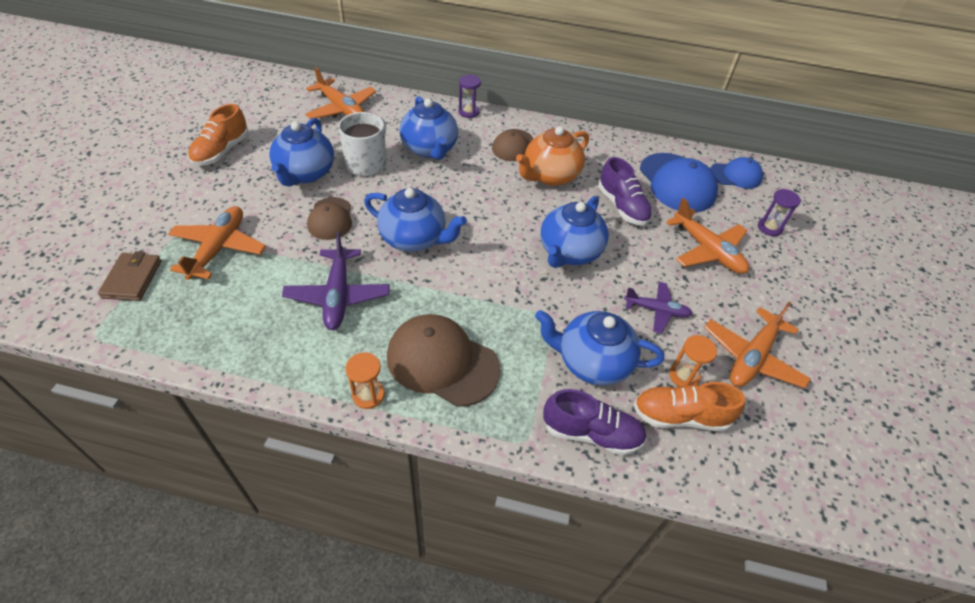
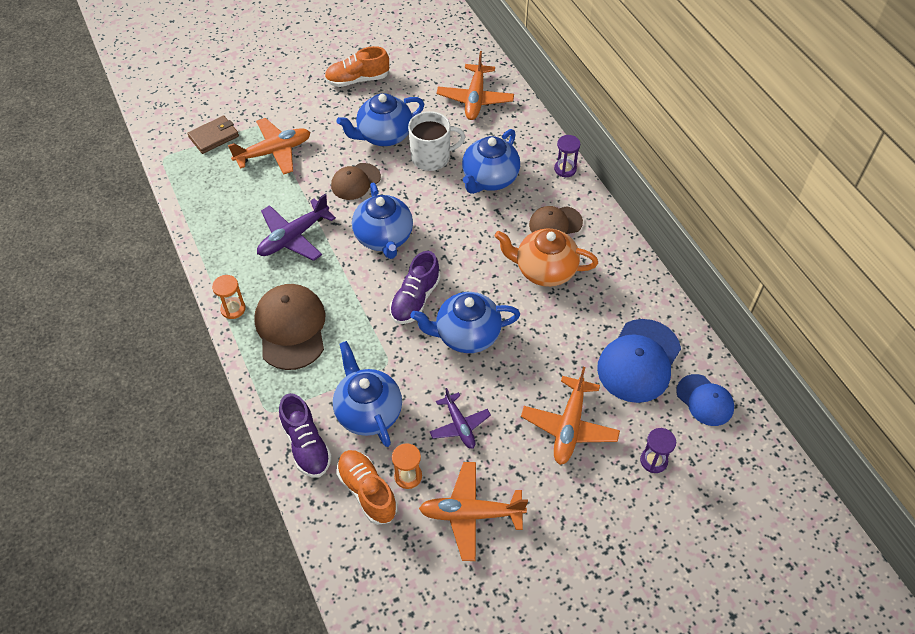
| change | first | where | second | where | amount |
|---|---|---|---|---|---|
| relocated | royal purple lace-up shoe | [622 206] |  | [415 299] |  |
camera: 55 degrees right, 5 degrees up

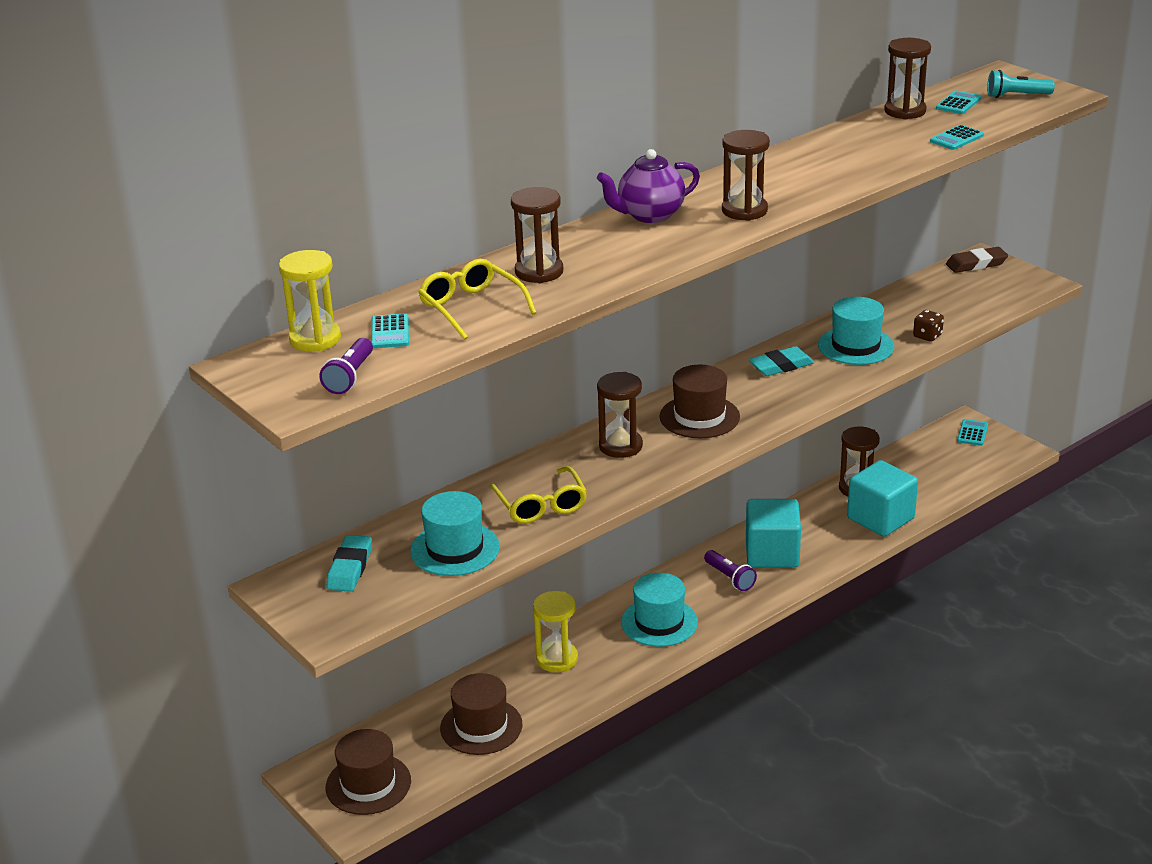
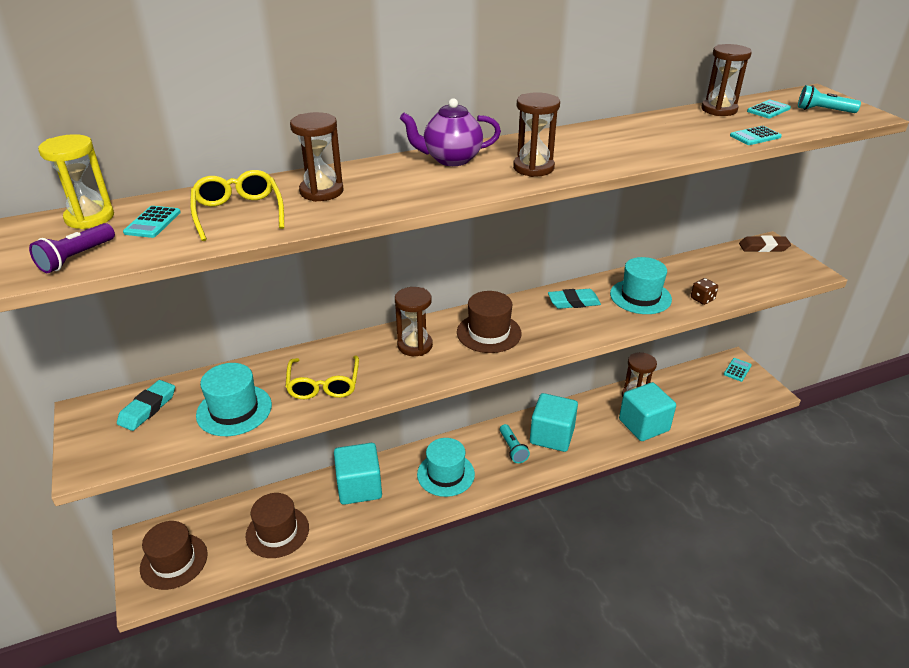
| change | first | where | second | where | amount |
|---|---|---|---|---|---|
| colour | royal purple torch | [730 578] | teal torch | [513 449] |  |
| exchanged | golden sand timer | [557 659] | teal block | [359 487] |  |
camera: 15 degrees right, 5 degrees up

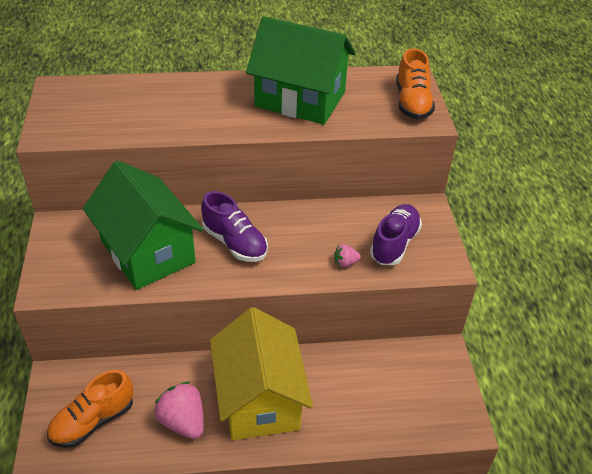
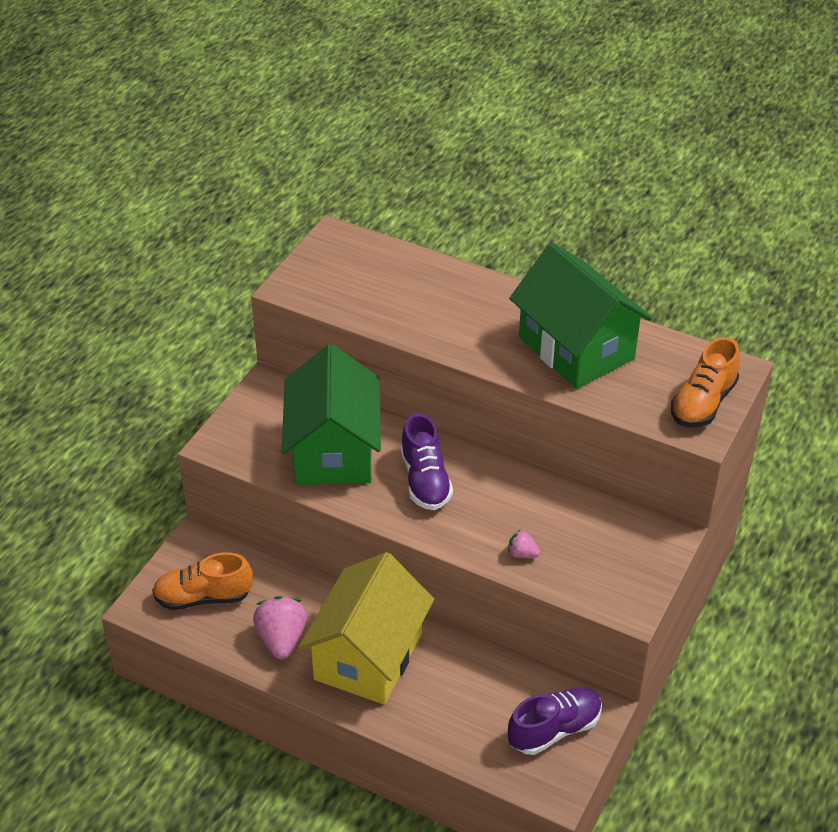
| change | first | where | second | where | amount |
|---|---|---|---|---|---|
| relocated | royal purple lace-up shoe | [394 244] |  | [554 729] |  |
camera: 35 degrees right, 0 degrees up

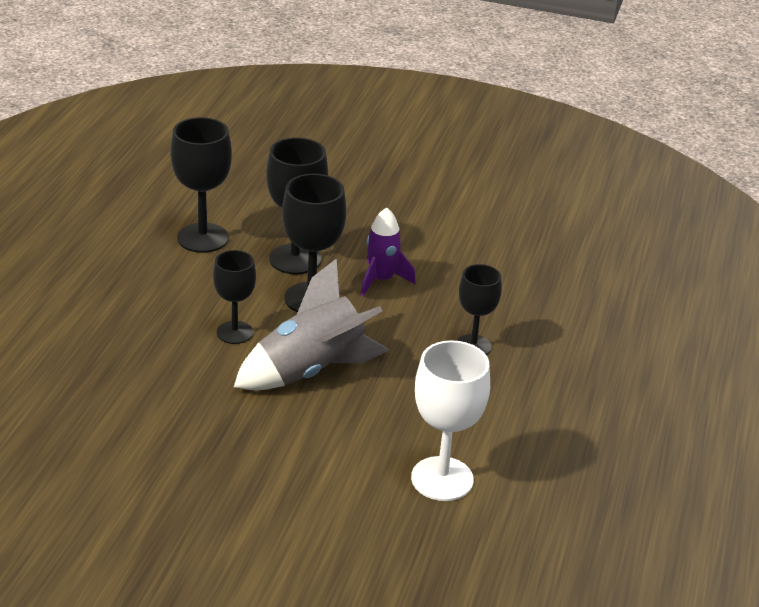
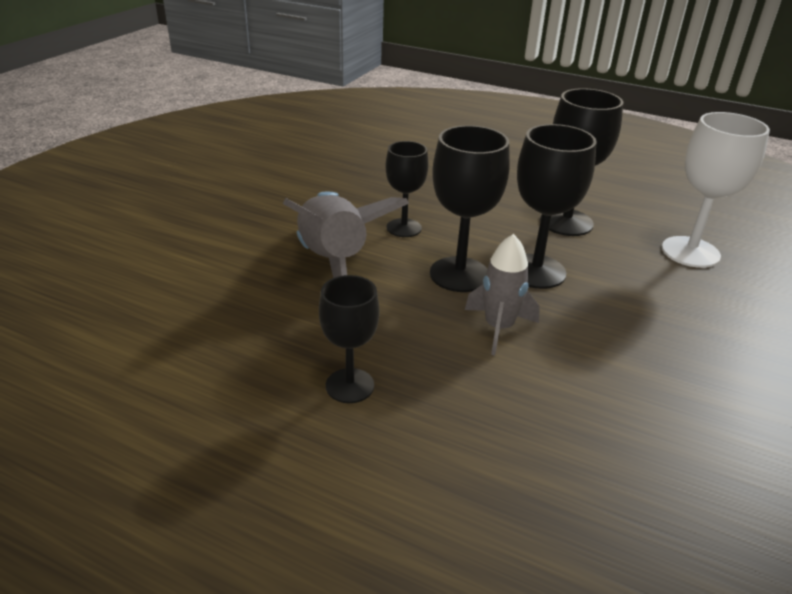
| change | first | where | second | where | amount |
|---|---|---|---|---|---|
| colour | royal purple toy rocket | [381 280] | grey toy rocket | [498 328] |  |
| relocated | snow-white chalice | [442 479] |  | [690 252] |  |
camera: 100 degrees right, 0 degrees up

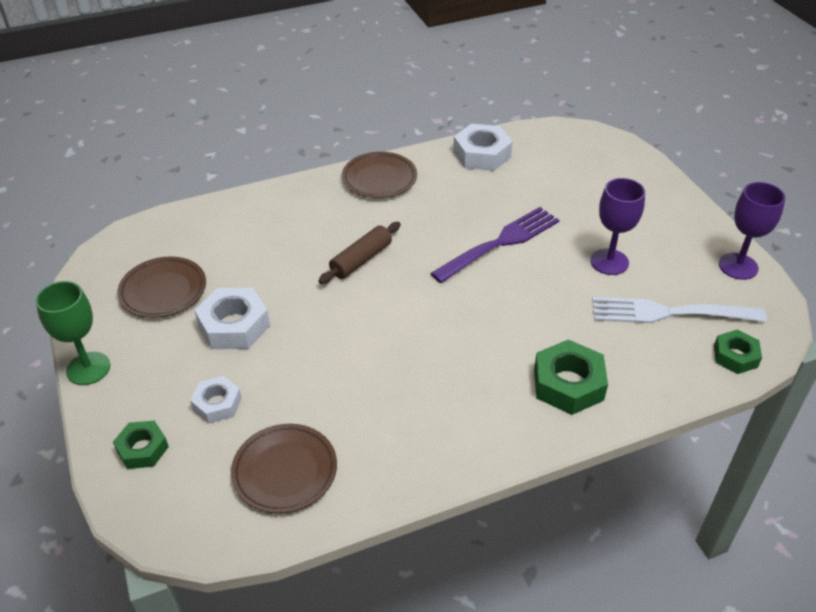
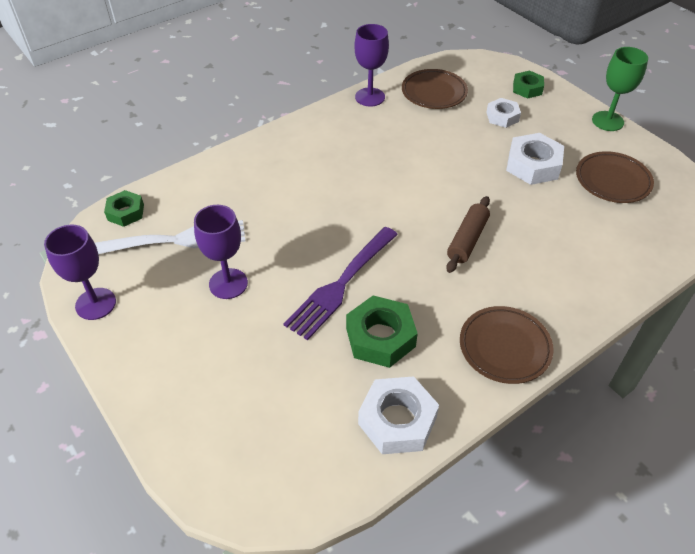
| change | first | where | second | where | amount |
|---|---|---|---|---|---|
| relocated | emerald hexagon nut | [568 384] |  | [380 337] |  |
| appeared |  |  | royal purple chalice | [370 97] |  |
camera: 165 degrees right, 5 degrees up

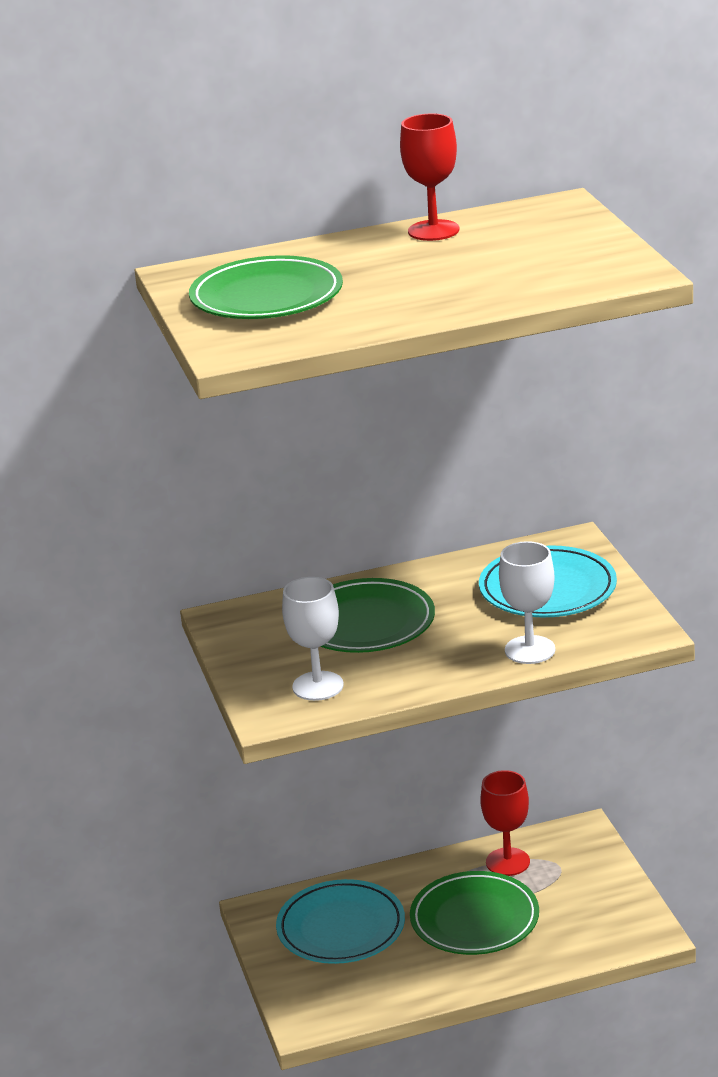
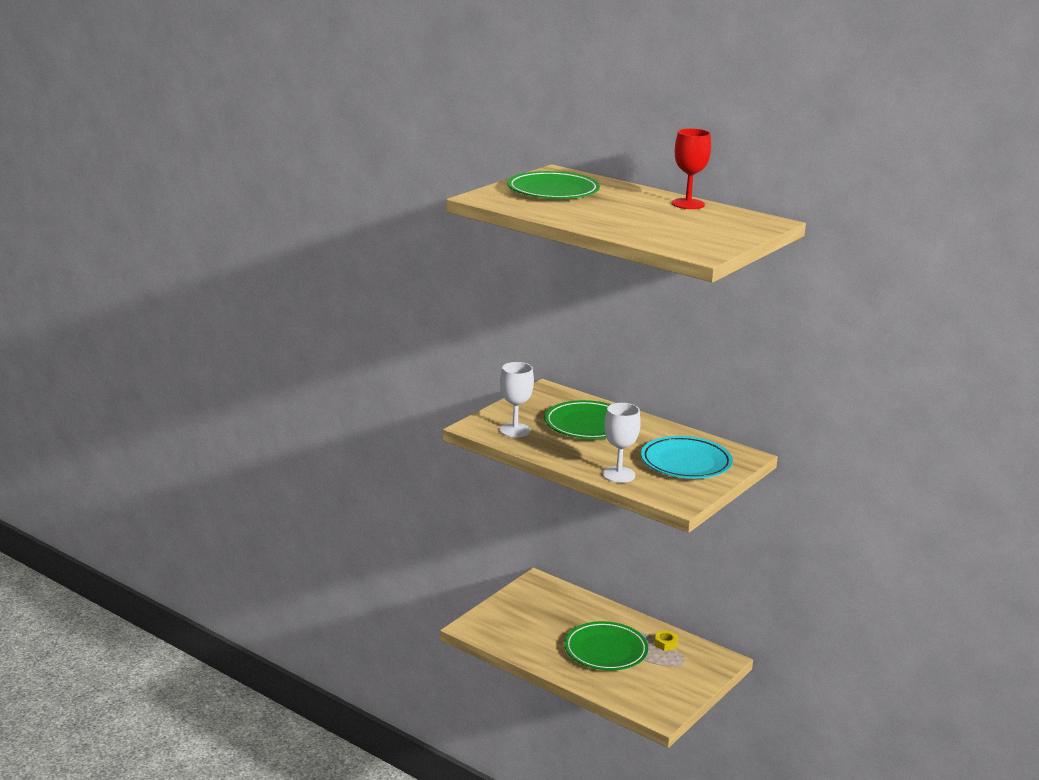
| change | first | where | second | where | amount |
|---|---|---|---|---|---|
| exchanged | scarlet chalice | [507 862] | golden hexagon nut | [665 644] |  |
| missing | teal plate | [341 928] |  |  |  |
camera: 50 degrees right, 5 degrees down

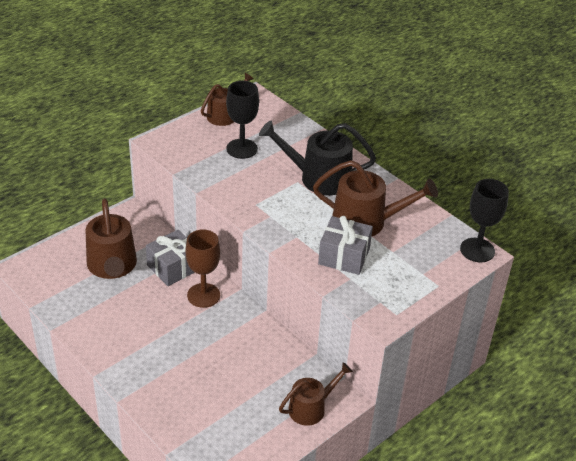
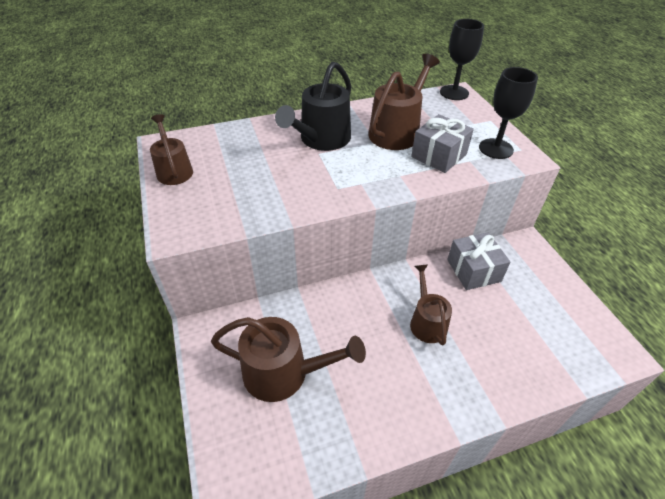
| change | first | where | second | where | amount |
|---|---|---|---|---|---|
| relocated | black chalice | [242 149] |  | [496 149] |  |
| missing | dark brown chalice | [203 295] |  |  |  |
| relocated | grey gift | [173 267] |  | [473 270] |  |
| relocated | dark brown sprinkling can | [311 408] |  | [427 322] |  |
camera: 65 degrees left, 5 degrees up

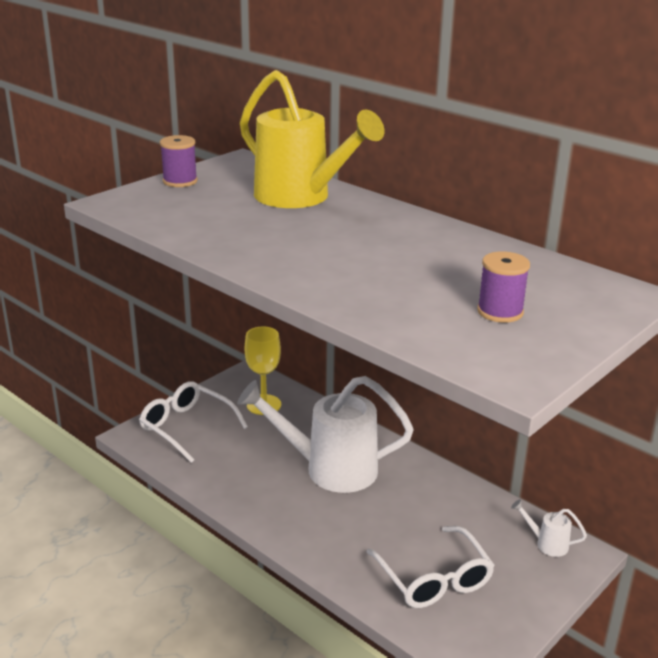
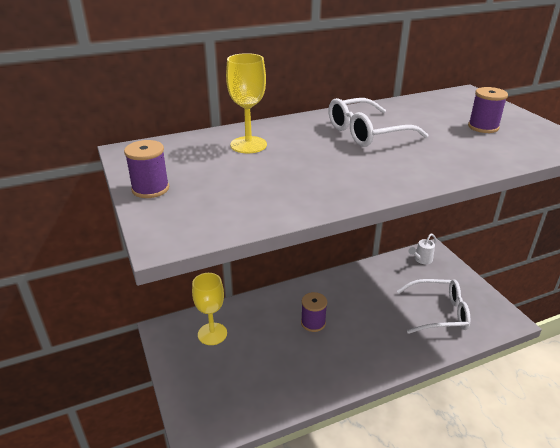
| change | first | where | second | where | amount |
|---|---|---|---|---|---|
| exchanged | golden sprinkling can | [300 198] | golden chalice | [248 145] |  |
| exchanged | snow-white sprinkling can | [330 469] | royal purple reel of thread | [313 323] |  |
| relocated | snow-white spectacles | [187 427] |  | [367 133] |  |
camera: 65 degrees left, 5 degrees up

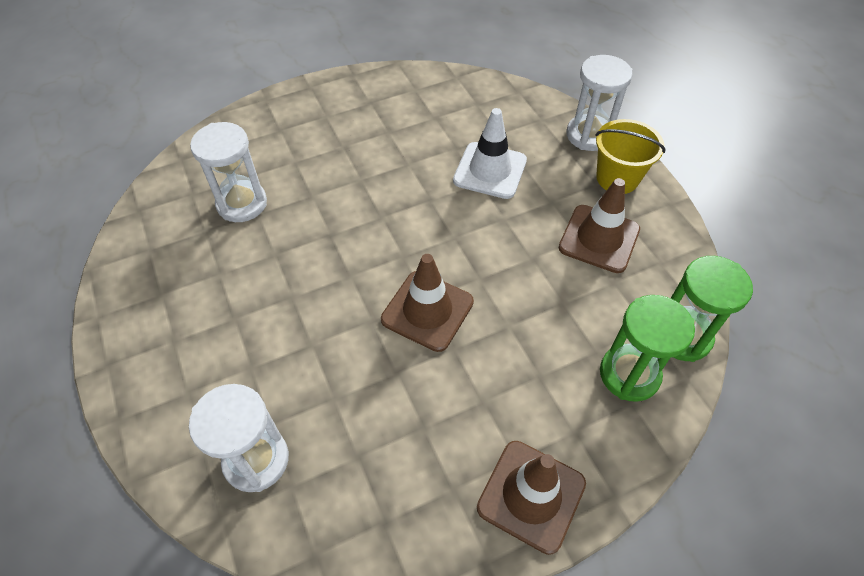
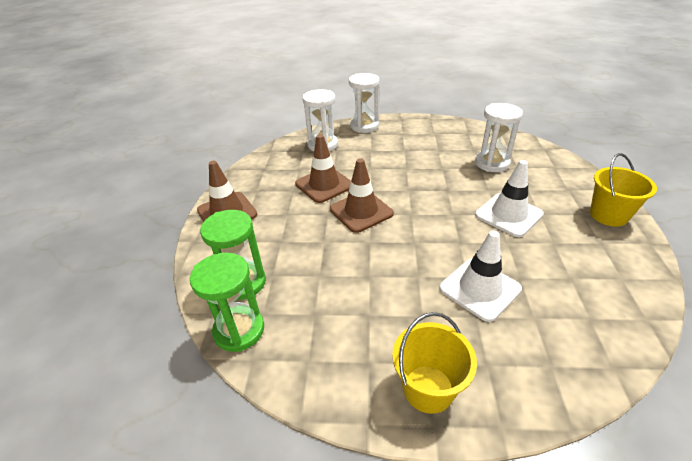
| change | first | where | second | where | amount |
|---|---|---|---|---|---|
| relocated | snow-white sand timer | [589 135] |  | [364 126] |  |
| relocated | dark brown road cone | [599 239] |  | [324 185] |  |
| appeared |  |  | golden pail | [608 215] |  |
| appeared |  |  | snow-white road cone | [508 214] |  |
camera: 120 degrees right, 15 degrees down

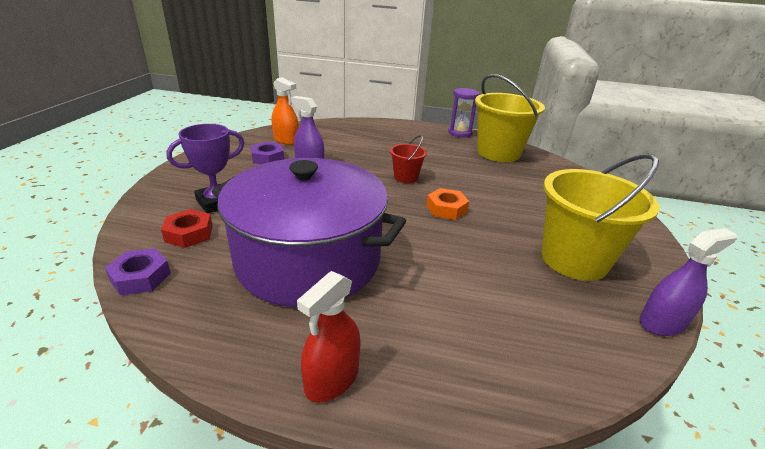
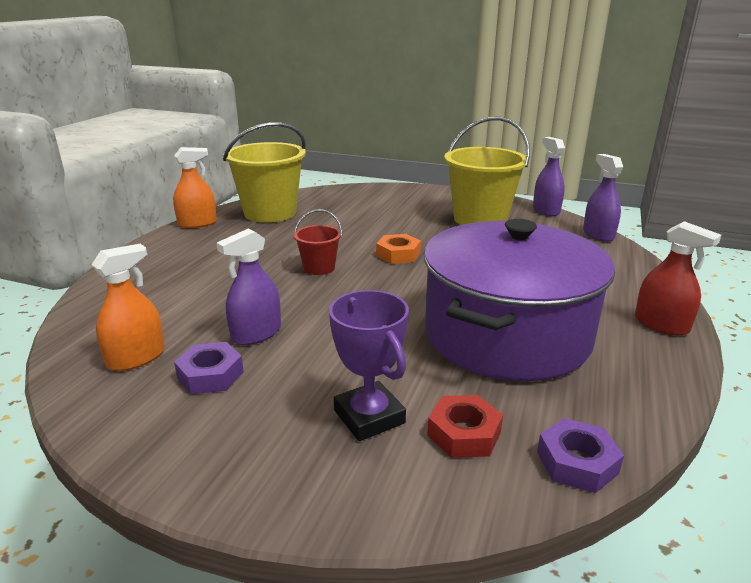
| change | first | where | second | where | amount |
|---|---|---|---|---|---|
| exchanged | royal purple sand timer | [460 133] | bright orange spray cleaner | [197 223] |  |
| appeared |  |  | royal purple spray cleaner | [598 234] |  |
camera: 80 degrees left, 5 degrees down

